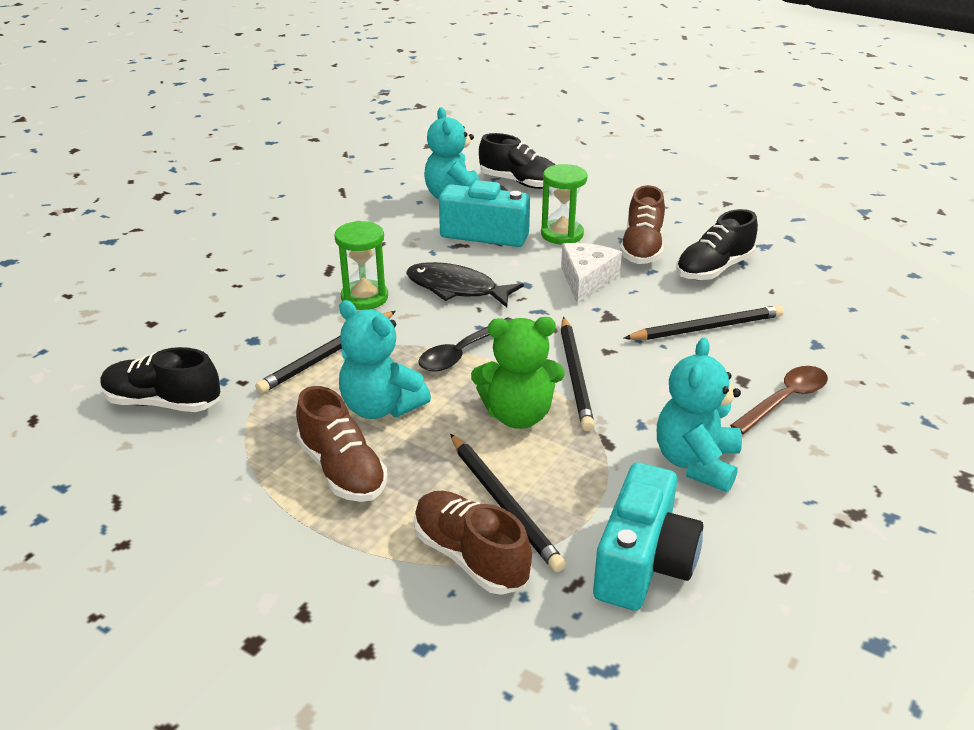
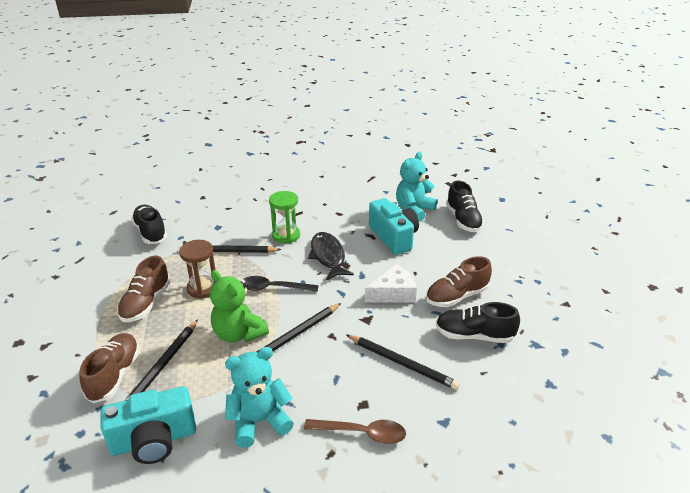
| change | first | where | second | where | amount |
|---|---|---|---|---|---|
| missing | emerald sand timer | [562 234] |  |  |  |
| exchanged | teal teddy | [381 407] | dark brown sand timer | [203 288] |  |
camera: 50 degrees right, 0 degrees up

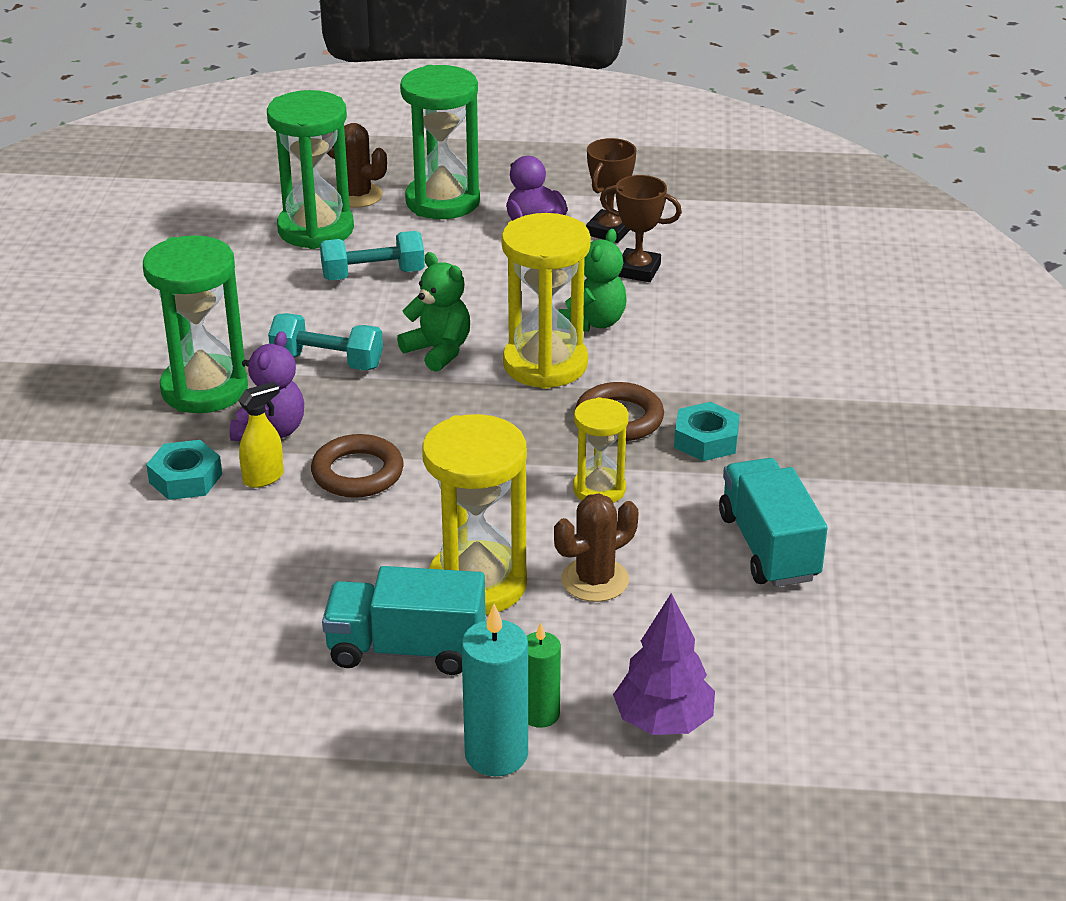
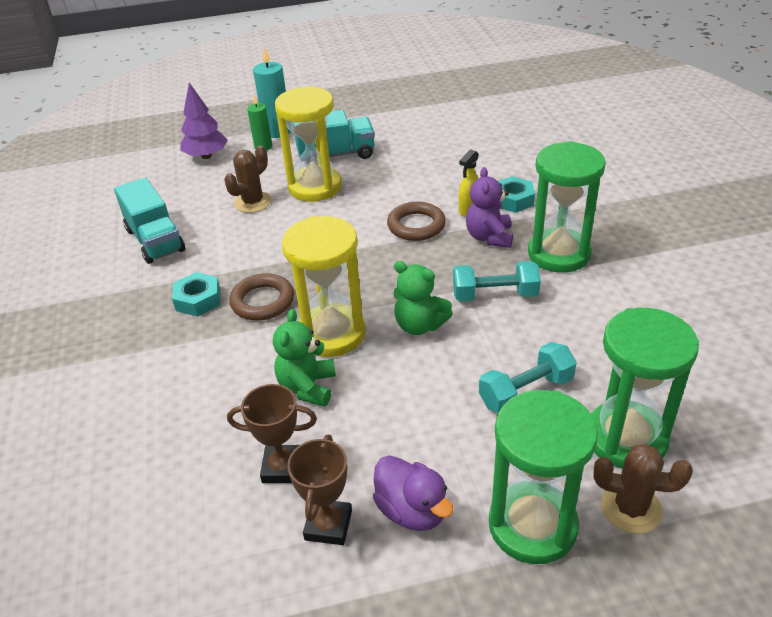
| change | first | where | second | where | amount |
|---|---|---|---|---|---|
| missing | golden sand timer | [599 489] |  |  |  |
camera: 165 degrees right, 5 degrees up

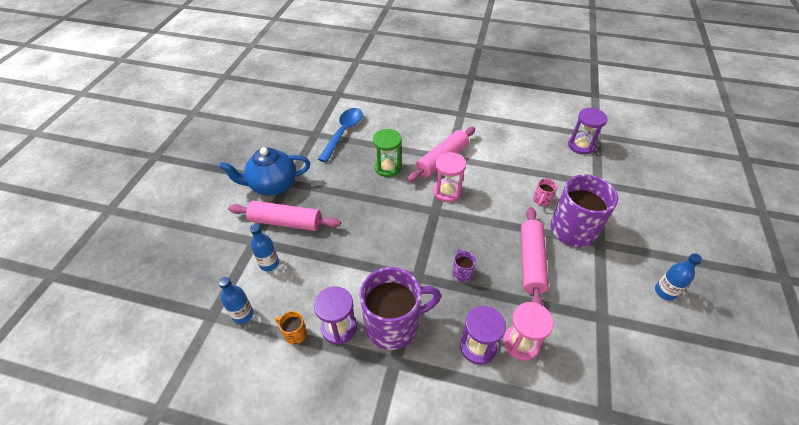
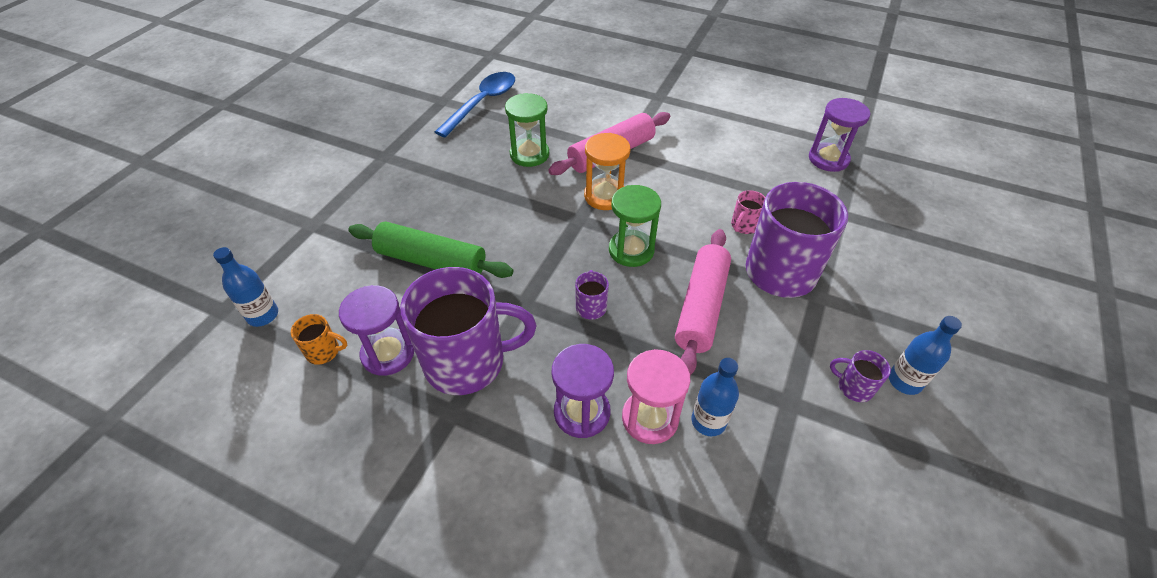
| change | first | where | second | where | amount |
|---|---|---|---|---|---|
| missing | blue china teapot | [272 185] |  |  |  |
| colour | rose-pink sand timer | [447 192] | bright orange sand timer | [605 196] |  |
| missing | rose-pink dough roller | [286 222] |  |  |  |
| relocated | blue flask | [269 263] |  | [708 421] |  |
| spun | bright orange mug | [295 333] |  | [324 351] | 150 degrees clockwise |
| appeared |  |  | emerald sand timer | [631 250] |  |
| appeared |  |  | emerald dough roller | [431 261] |  |
| appeared |  |  | royal purple mug | [853 387] |  |
camera: 10 degrees right, 0 degrees up

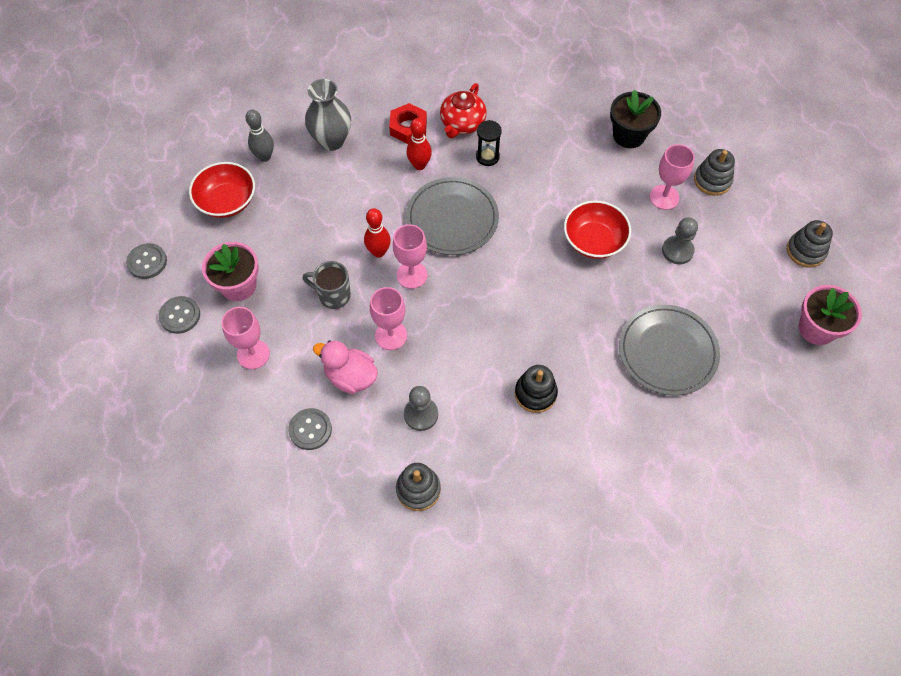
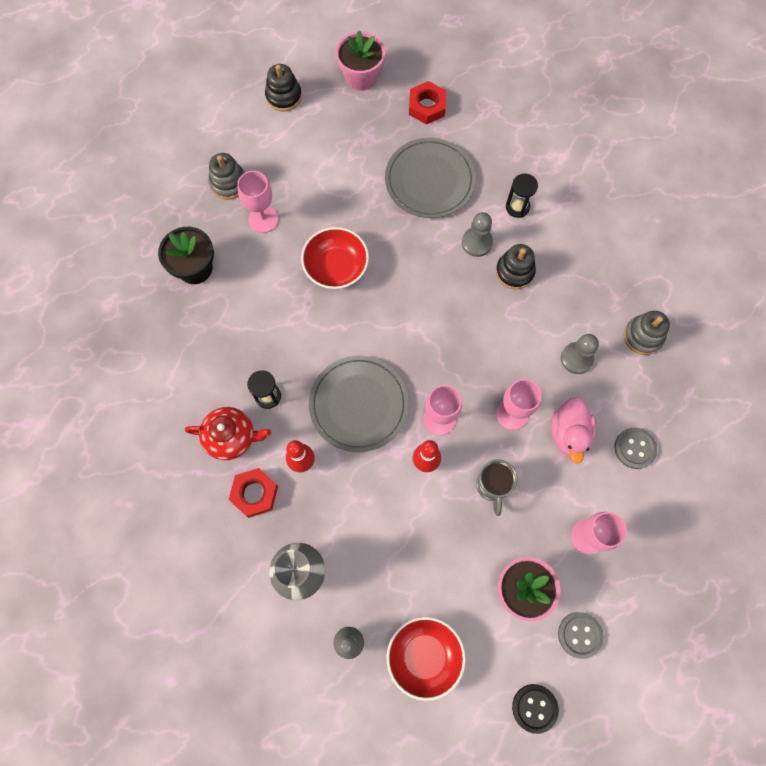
| change | first | where | second | where | amount |
|---|---|---|---|---|---|
| relocated | grey pawn | [677 251] |  | [477 242] |  |
| colour | grey stacking rings | [805 251] | black stacking rings | [284 96] |  |
| colour | grey sewing button | [147 262] | black sewing button | [534 708] |  |
| appeared |  |  | scarlet hexagon nut | [427 106] |  |
| appeared |  |  | black sand timer | [517 207] |  |
camera: 110 degrees left, 10 degrees up

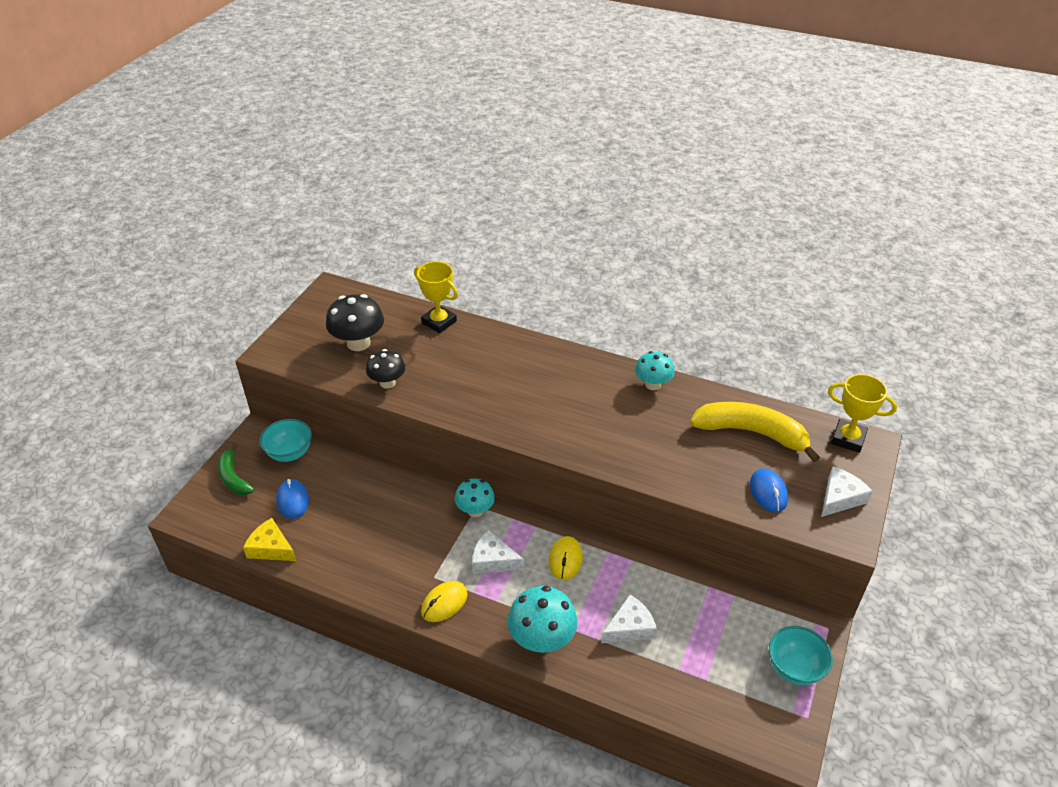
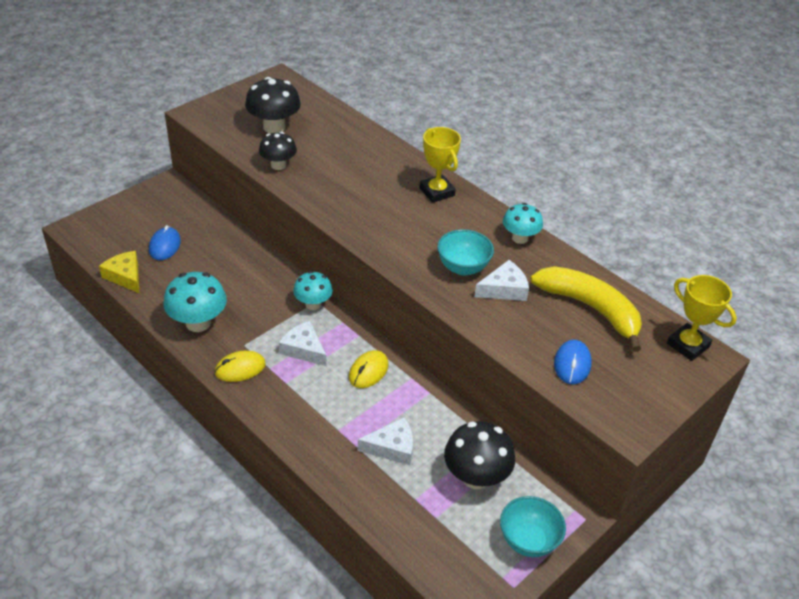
| change | first | where | second | where | amount |
|---|---|---|---|---|---|
| relocated | golden prize cup | [439 322] |  | [437 192] |  |
| relocated | teal bowl | [289 453] |  | [463 267] |  |
| missing | emerald banana | [233 477] |  |  |  |
| relocated | snow-white cheese wedge | [840 497] |  | [504 289] |  |
| relocated | teal toadstool | [542 639] |  | [198 323] |  |
| appeared |  |  | black toadstool | [476 477] |  |
camera: 20 degrees right, 0 degrees up

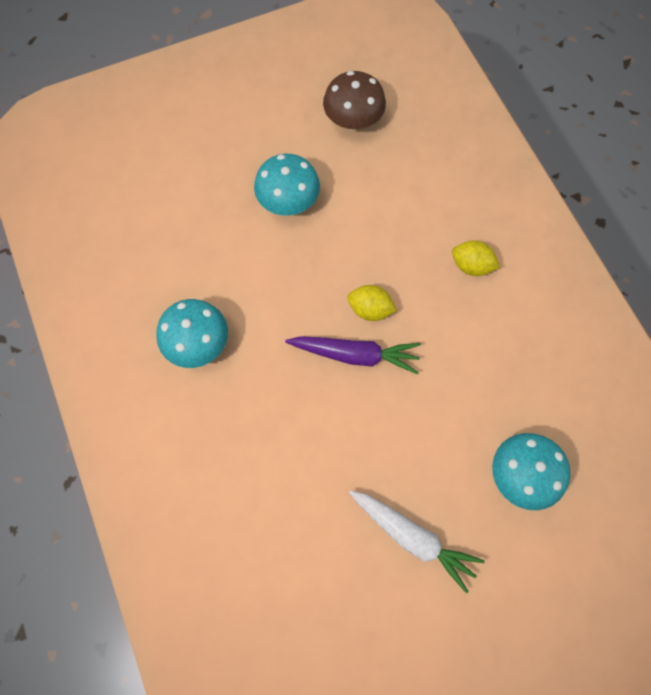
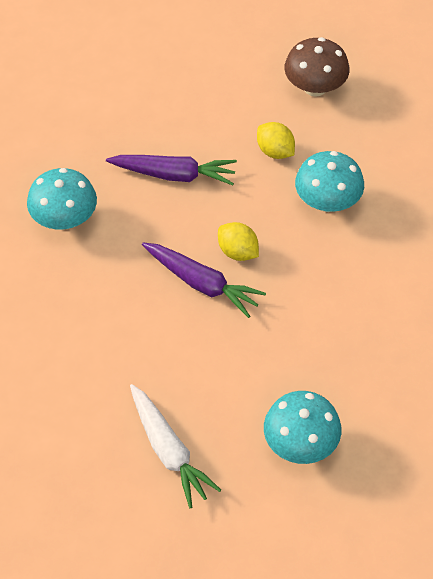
| change | first | where | second | where | amount |
|---|---|---|---|---|---|
| relocated | teal toadstool | [288 201] |  | [327 202] |  |
| relocated | golden toy lemon | [471 266] |  | [275 151] |  |
| appeared |  |  | royal purple carrot | [174 174] |  |
camera: 25 degrees right, 15 degrees down

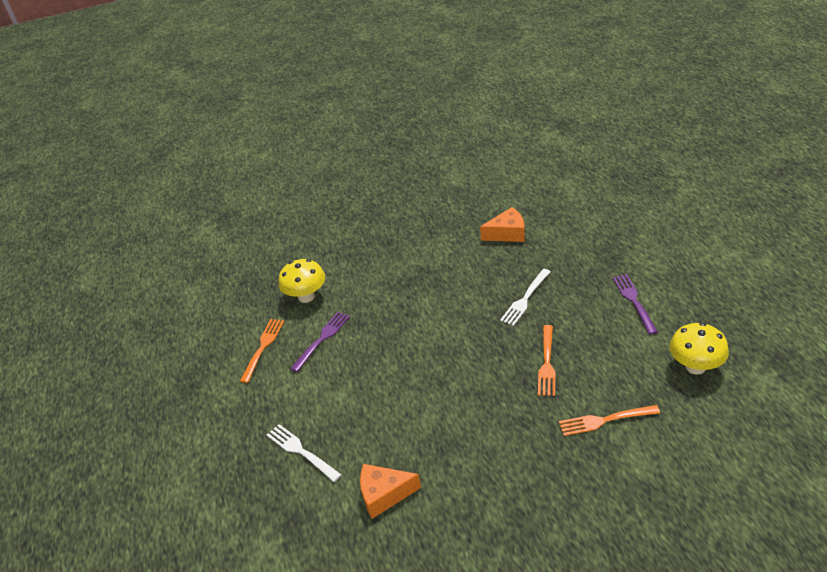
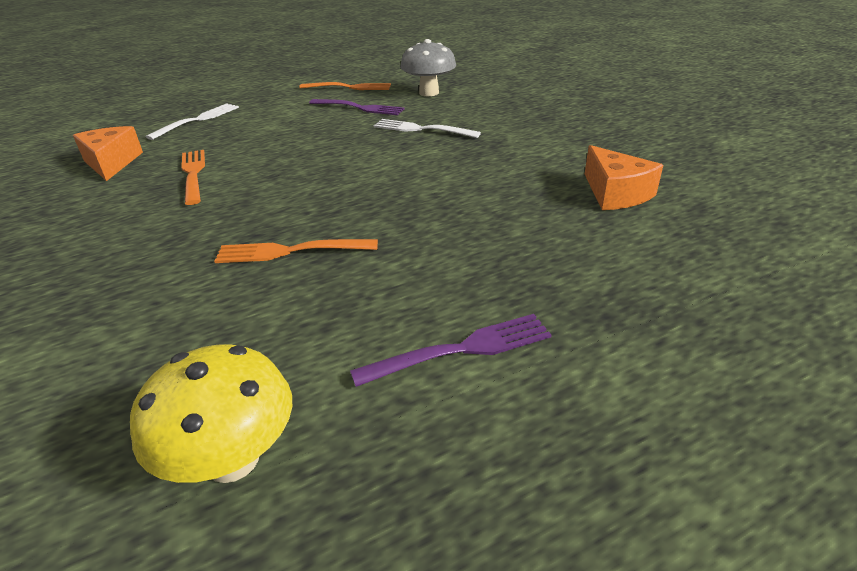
| change | first | where | second | where | amount |
|---|---|---|---|---|---|
| colour | golden toadstool | [306 296] | grey toadstool | [429 93] |  |
| relocated | snow-white fork | [525 299] |  | [422 129] |  |
| relocated | bright orange fork | [605 420] |  | [193 174] |  |
camera: 75 degrees right, 5 degrees down

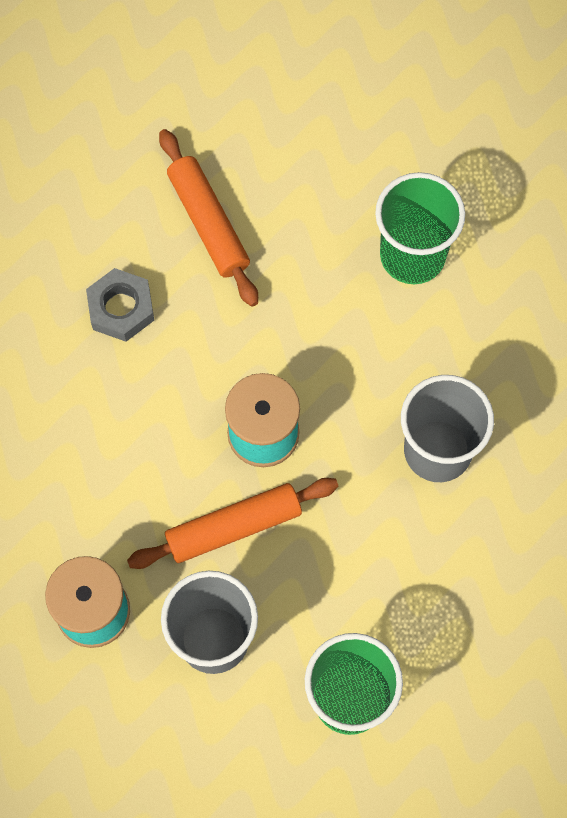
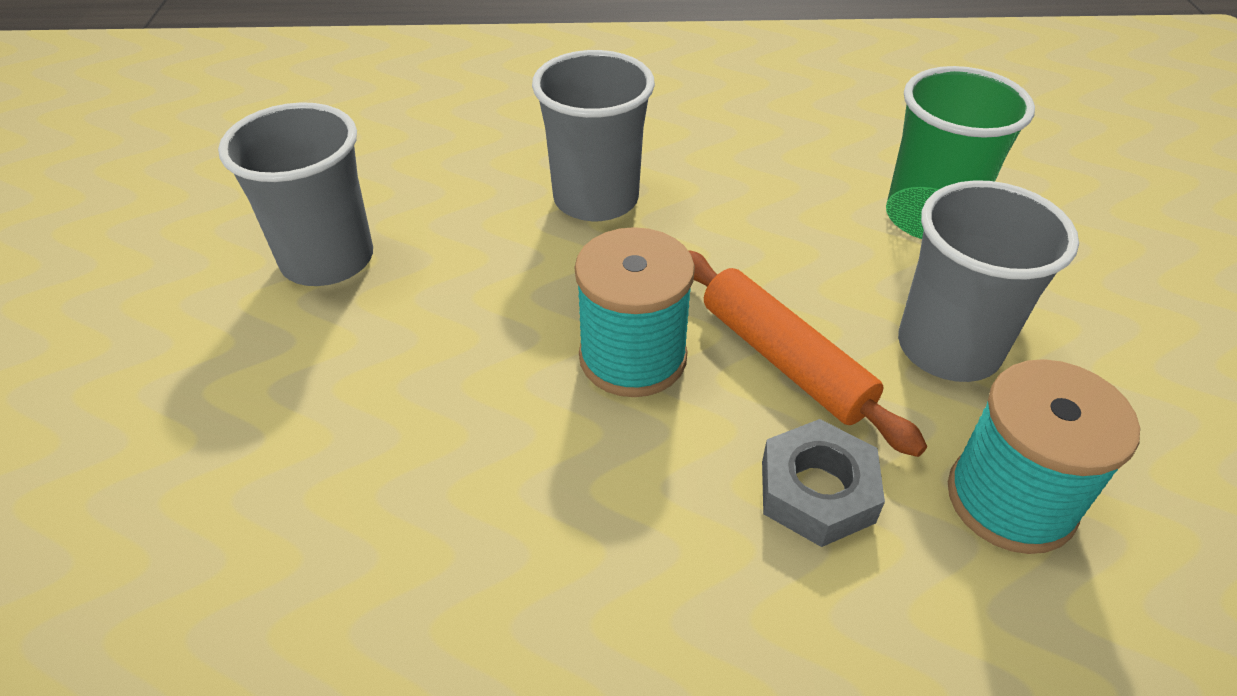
| change | first | where | second | where | amount |
|---|---|---|---|---|---|
| missing | bright orange dough roller | [208 223] |  |  |  |
| colour | emerald tumbler | [412 255] | grey tumbler | [327 259] |  |
| relocated | grey hexagon nut | [121 308] |  | [817 491] |  |
camera: 105 degrees left, 25 degrees down

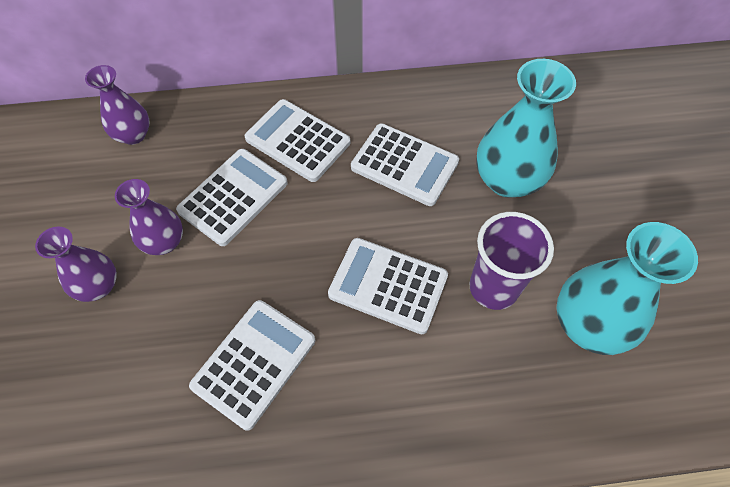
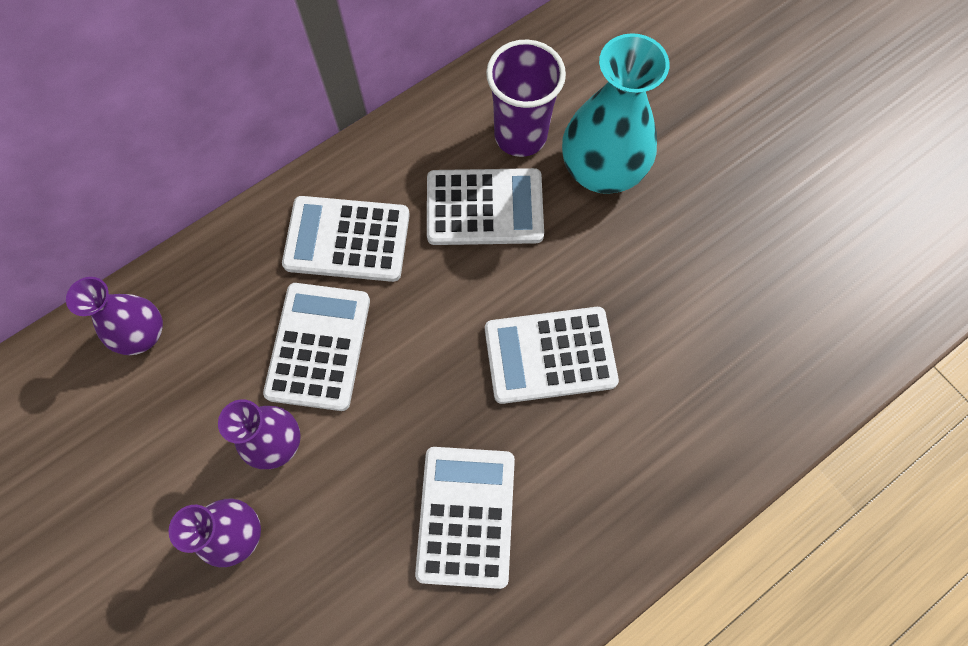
| change | first | where | second | where | amount |
|---|---|---|---|---|---|
| relocated | royal purple tumbler | [493 288] |  | [520 135] |  |
| missing | teal flower vase | [588 324] |  |  |  |
camera: 30 degrees left, 10 degrees up

